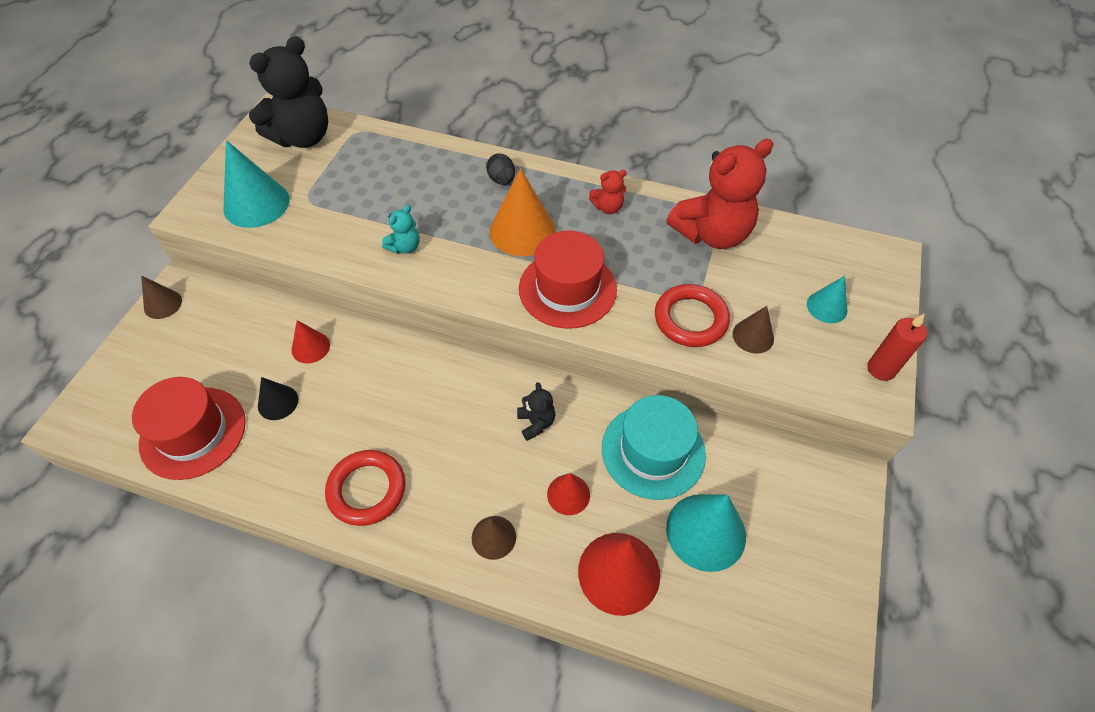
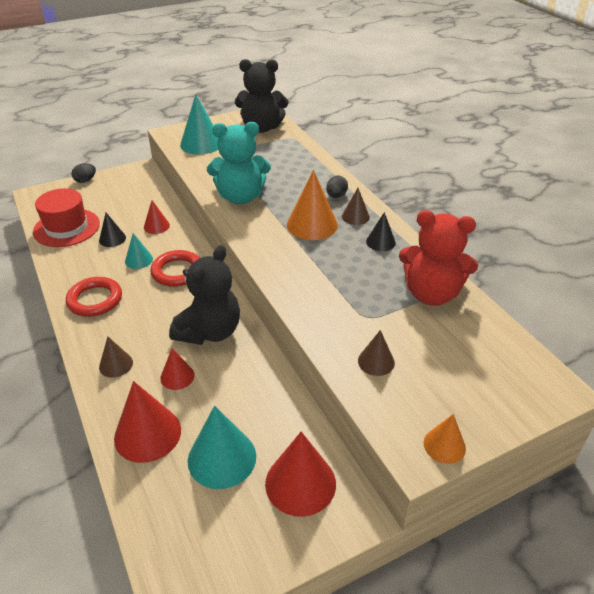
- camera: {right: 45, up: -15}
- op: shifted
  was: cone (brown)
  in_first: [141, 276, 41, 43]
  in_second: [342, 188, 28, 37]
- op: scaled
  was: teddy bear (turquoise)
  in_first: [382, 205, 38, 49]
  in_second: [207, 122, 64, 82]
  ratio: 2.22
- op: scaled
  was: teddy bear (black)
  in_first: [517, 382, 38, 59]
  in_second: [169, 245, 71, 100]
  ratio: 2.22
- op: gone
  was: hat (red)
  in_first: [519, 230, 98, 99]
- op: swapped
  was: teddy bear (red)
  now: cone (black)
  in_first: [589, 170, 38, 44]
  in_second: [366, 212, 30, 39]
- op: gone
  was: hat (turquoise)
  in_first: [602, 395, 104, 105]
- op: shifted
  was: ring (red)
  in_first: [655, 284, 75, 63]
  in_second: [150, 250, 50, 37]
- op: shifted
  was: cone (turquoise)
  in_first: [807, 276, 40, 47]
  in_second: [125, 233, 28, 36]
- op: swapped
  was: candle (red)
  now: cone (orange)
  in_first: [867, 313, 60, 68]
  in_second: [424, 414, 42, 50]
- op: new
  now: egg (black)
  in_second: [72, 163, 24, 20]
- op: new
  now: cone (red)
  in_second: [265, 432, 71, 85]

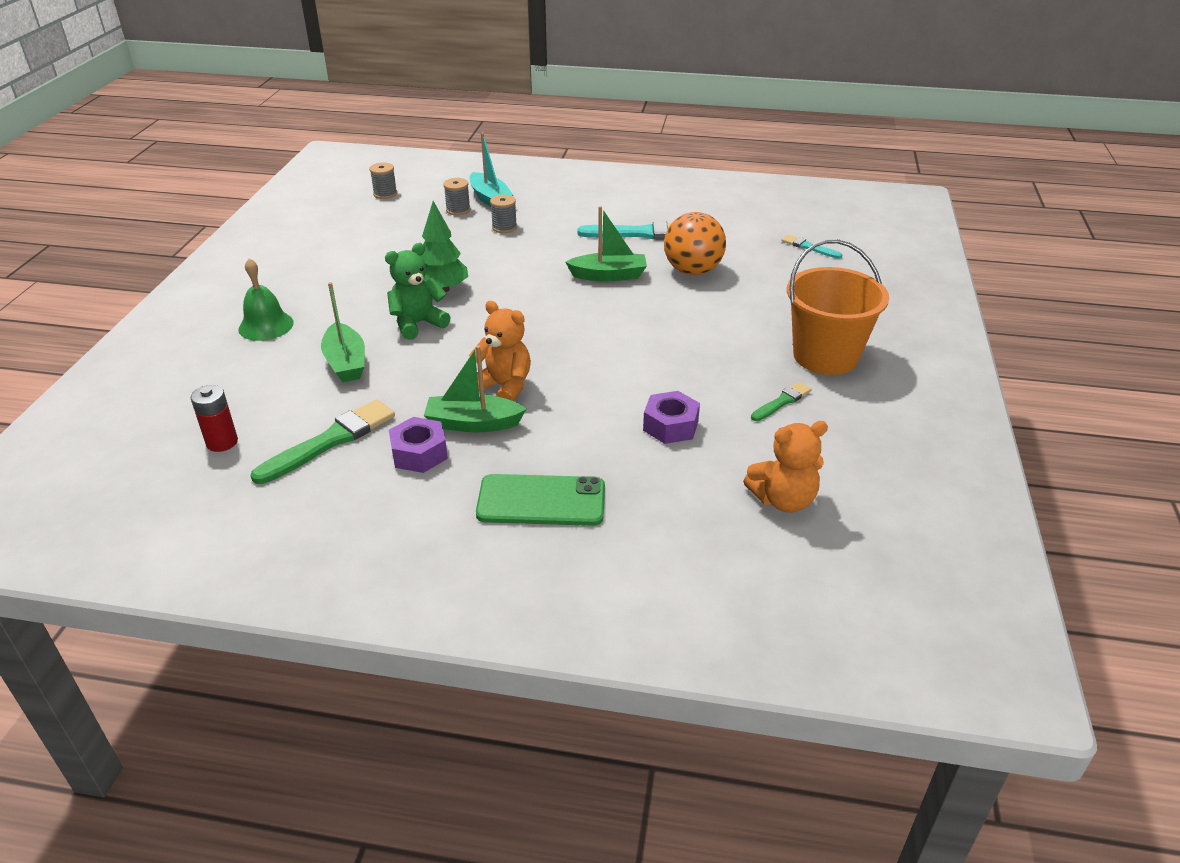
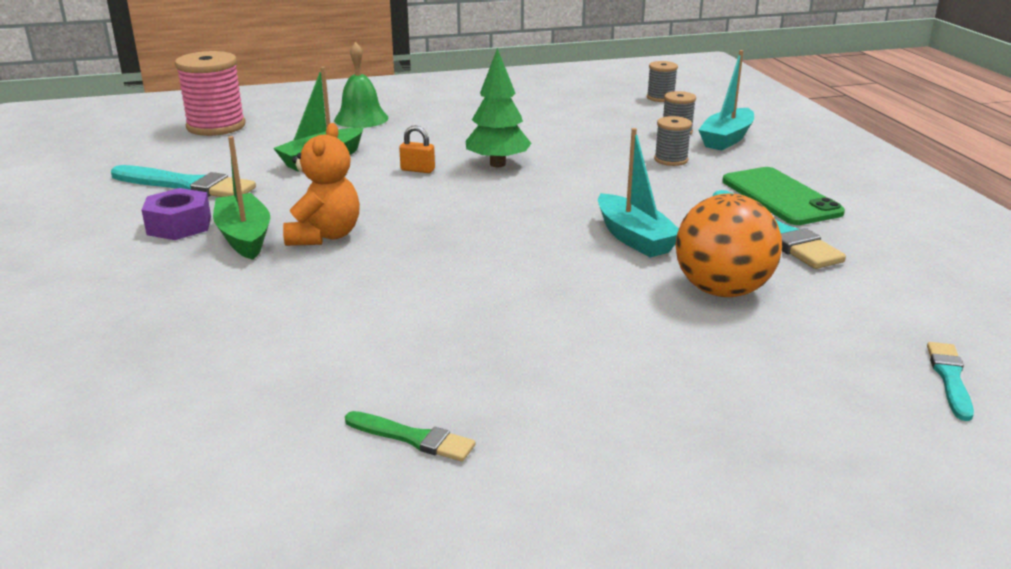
- camera: {right: 65, up: -10}
- op: gone
  was: battery (red)
  in_first: [191, 385, 47, 67]
- op: repainted
  was: brush (green)
  now: brush (turquoise)
  in_first: [251, 399, 144, 85]
  in_second: [111, 165, 145, 32]
- op: swapped
  was: teddy bear (green)
  now: padlock (orange)
  in_first: [385, 243, 66, 97]
  in_second: [399, 125, 36, 48]
- op: shifted
  was: phone (green)
  in_first: [476, 474, 129, 52]
  in_second: [722, 167, 123, 58]
- op: repainted
  was: boat (green)
  now: boat (turquoise)
  in_first: [565, 206, 82, 75]
  in_second: [598, 128, 81, 130]
- op: gone
  was: nut (purple)
  in_first: [643, 391, 57, 53]
- op: gone
  was: teddy bear (orange)
  in_first: [743, 421, 85, 92]
- op: gone
  was: bucket (orange)
  in_first: [787, 239, 102, 136]
- op: new
  now: spool (pink)
  in_second: [175, 51, 71, 85]

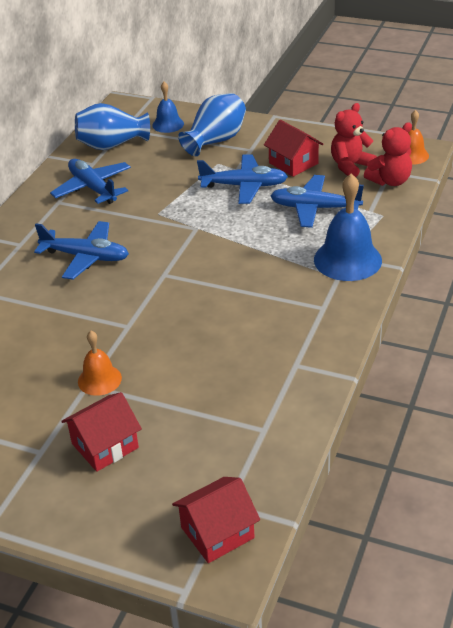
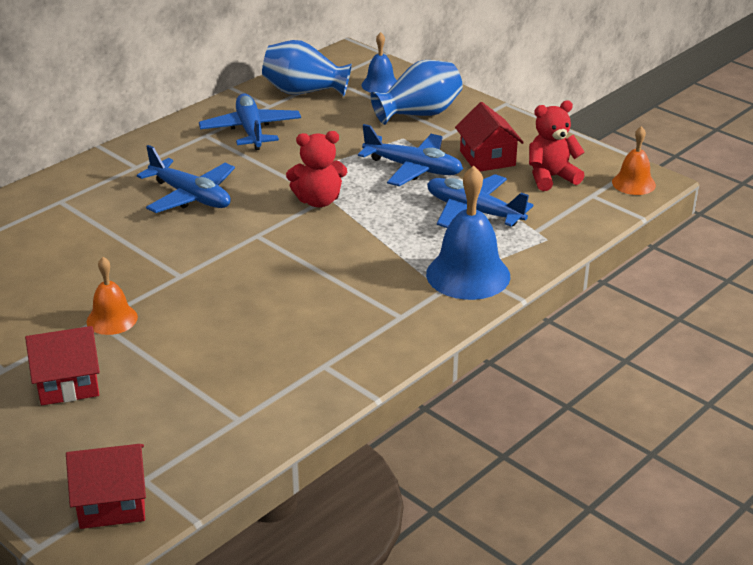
- camera: {right: 20, up: -5}
- op: shifted
  was: teddy bear (red)
  in_first: [364, 122, 48, 64]
  in_second: [286, 131, 61, 76]

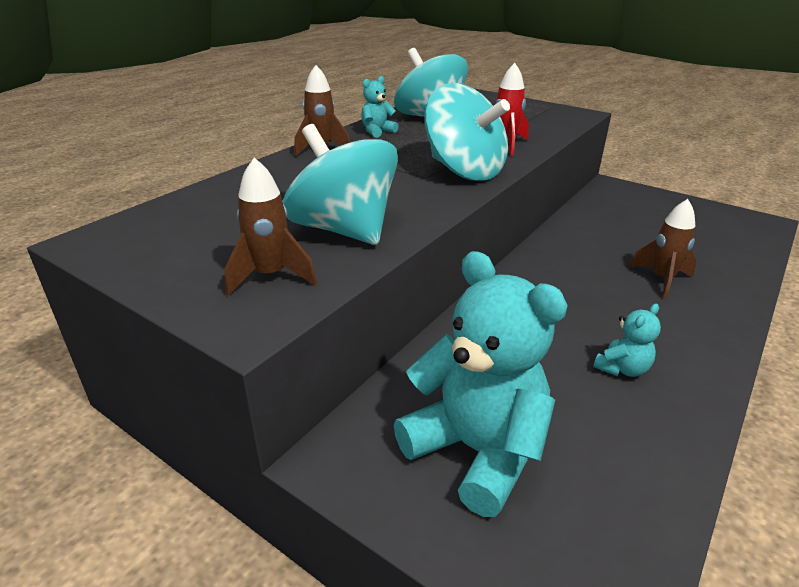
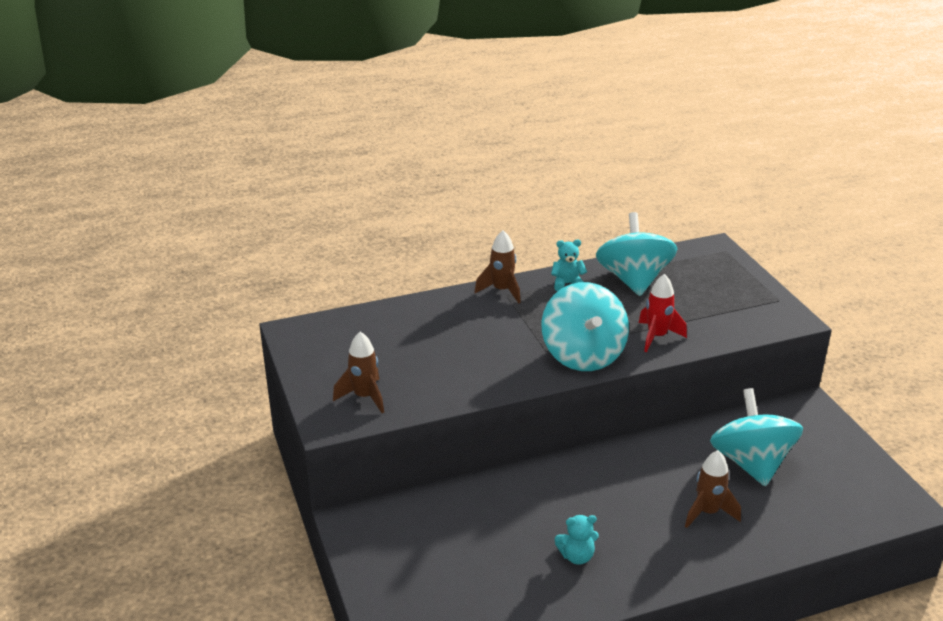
- camera: {right: 35, up: 0}
- op: shifted
  was: spinning top (turquoise)
  in_first: [283, 124, 115, 121]
  in_second: [710, 388, 93, 98]
- op: gone
  was: teddy bear (turquoise)
  in_first: [394, 251, 174, 266]

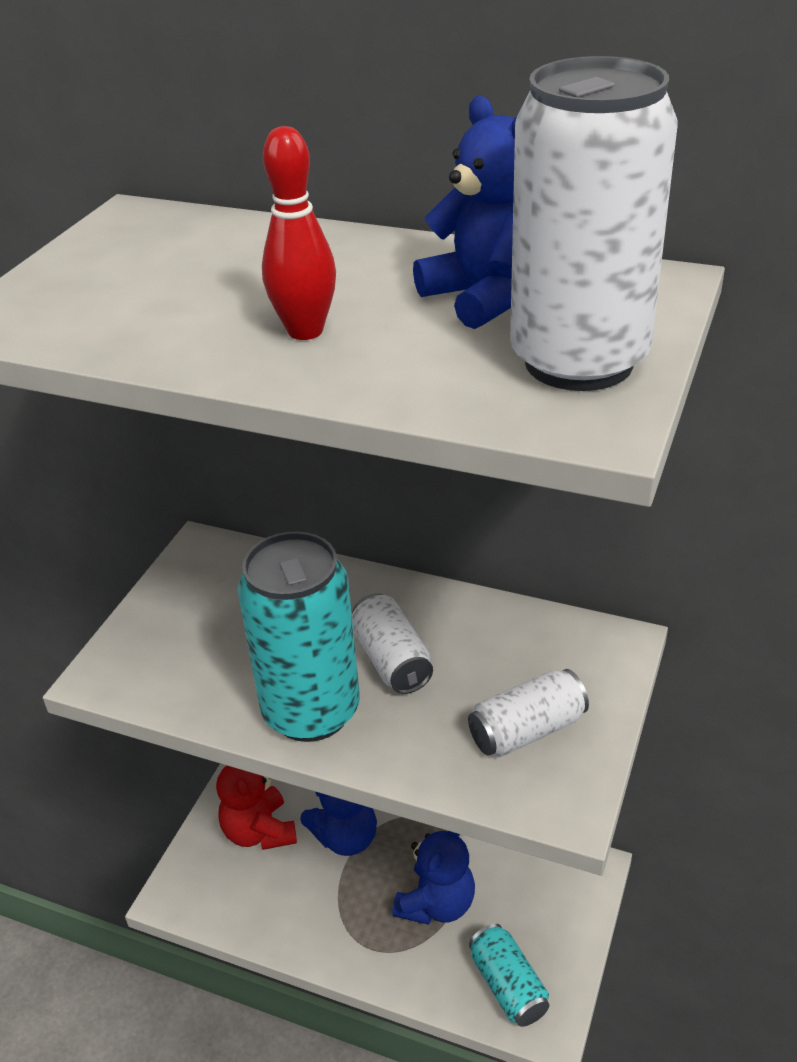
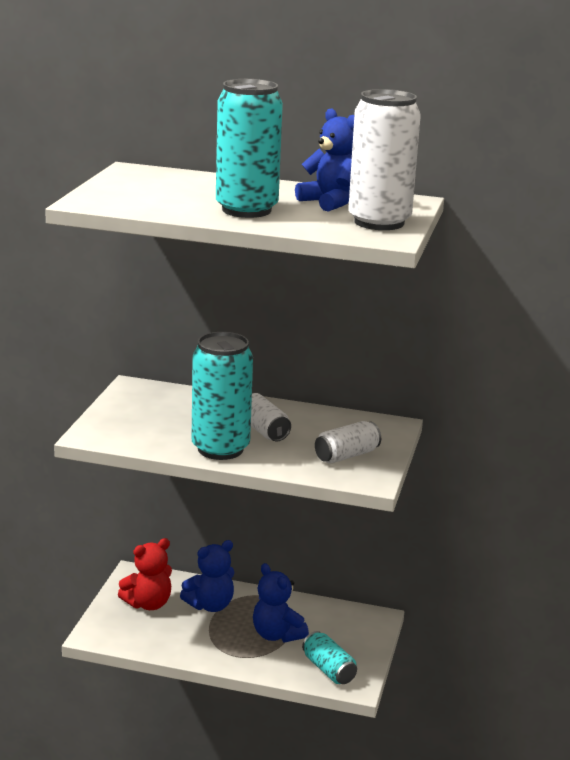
- camera: {right: -10, up: -15}
- op: rotated
  was: teddy bear (red)
  in_first: [216, 765, 81, 85]
  in_second: [118, 538, 54, 72]
  clockwise: -90
- op: swapped
  was: bowling pin (red)
  now: can (turquoise)
  in_first: [262, 126, 74, 214]
  in_second: [216, 79, 67, 139]
- op: rotated
  was: teddy bear (blue)
  in_first: [392, 831, 83, 94]
  in_second: [253, 563, 56, 80]
  clockwise: 120

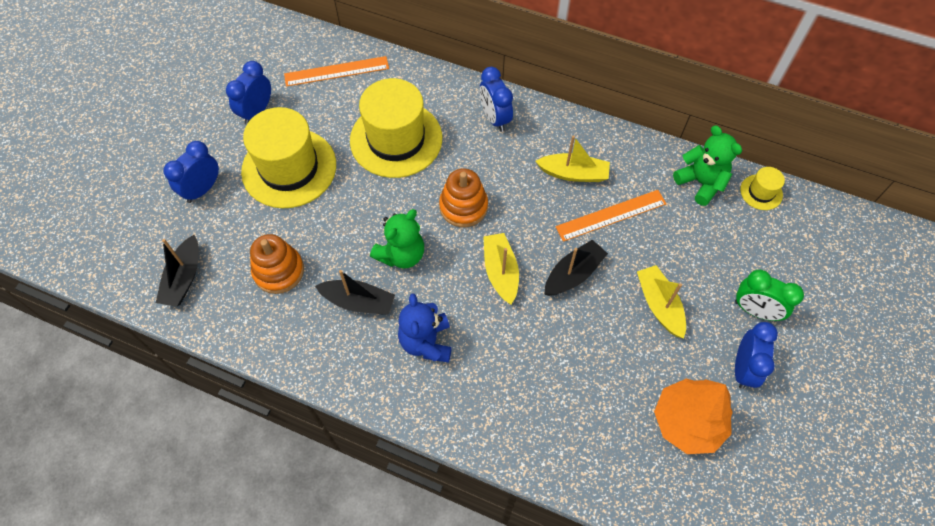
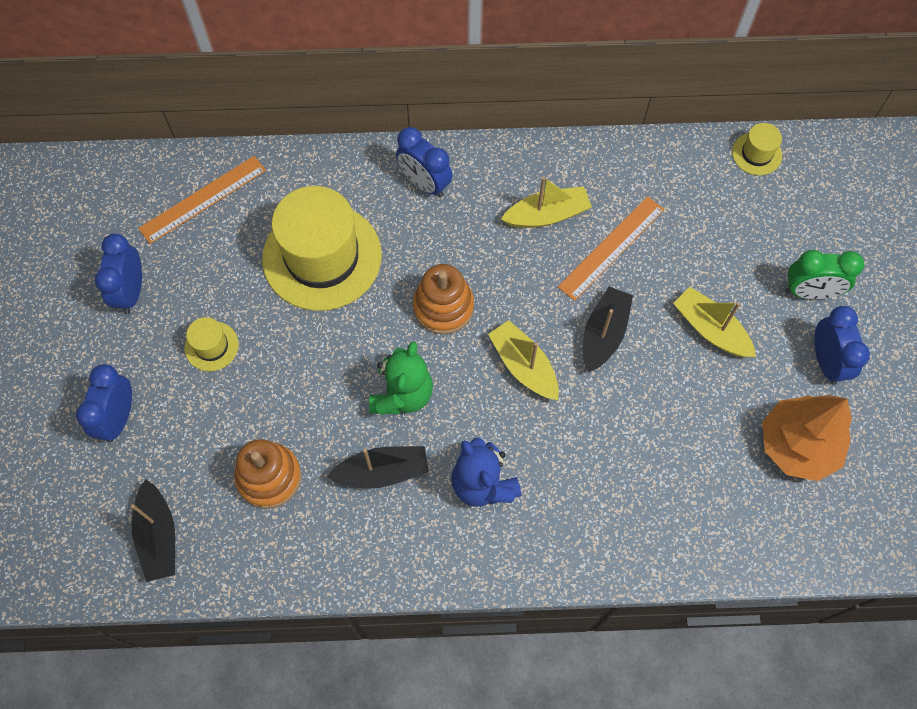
- camera: {right: -25, up: 5}
- op: scaled
  was: hat (yellow)
  in_first: [241, 107, 95, 101]
  in_second: [185, 317, 54, 54]
  ratio: 0.44
- op: gone
  was: teddy bear (green)
  in_first: [673, 126, 69, 80]

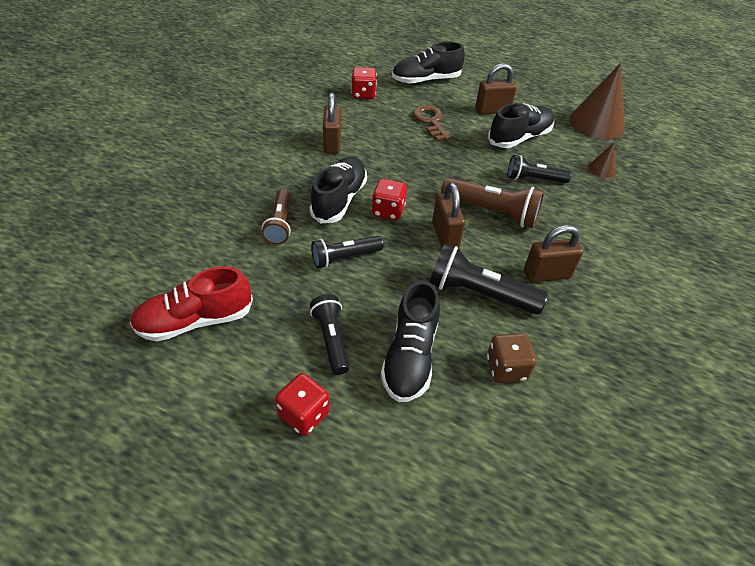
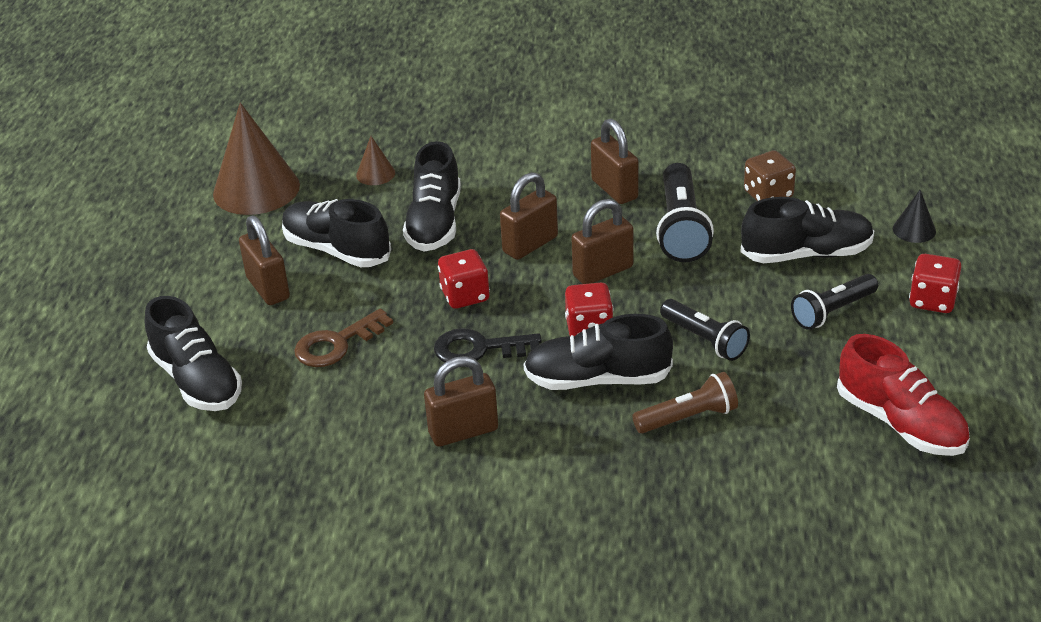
- camera: {right: -105, up: -10}
- op: shifted
  was: dice (red)
  in_first: [351, 67, 26, 32]
  in_second: [438, 249, 52, 60]
- op: swapped
  was: flashlight (brown)
  now: padlock (brown)
  in_first: [441, 178, 103, 50]
  in_second: [500, 172, 58, 88]
- op: swapped
  was: flashlight (black)
  now: shoe (black)
  in_first: [507, 155, 64, 28]
  in_second: [403, 141, 58, 110]
- op: new
  now: key (black)
  in_second: [434, 328, 108, 34]
- op: new
  now: cone (black)
  in_second: [893, 190, 43, 53]

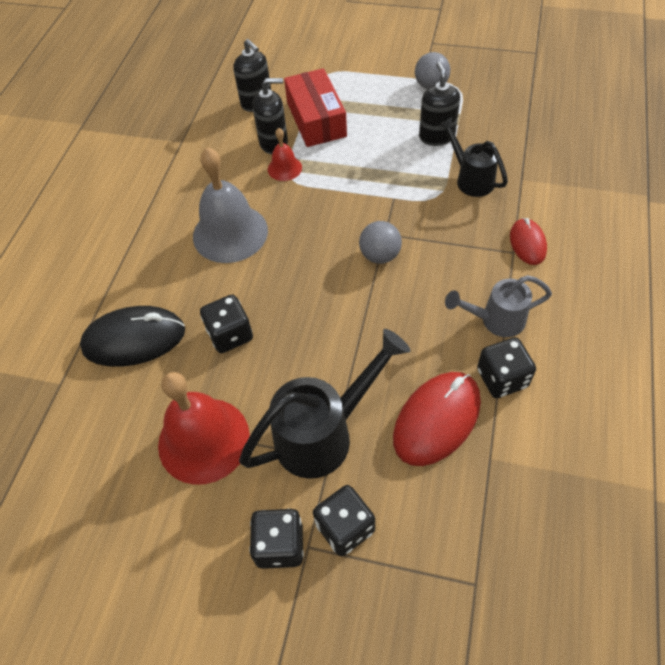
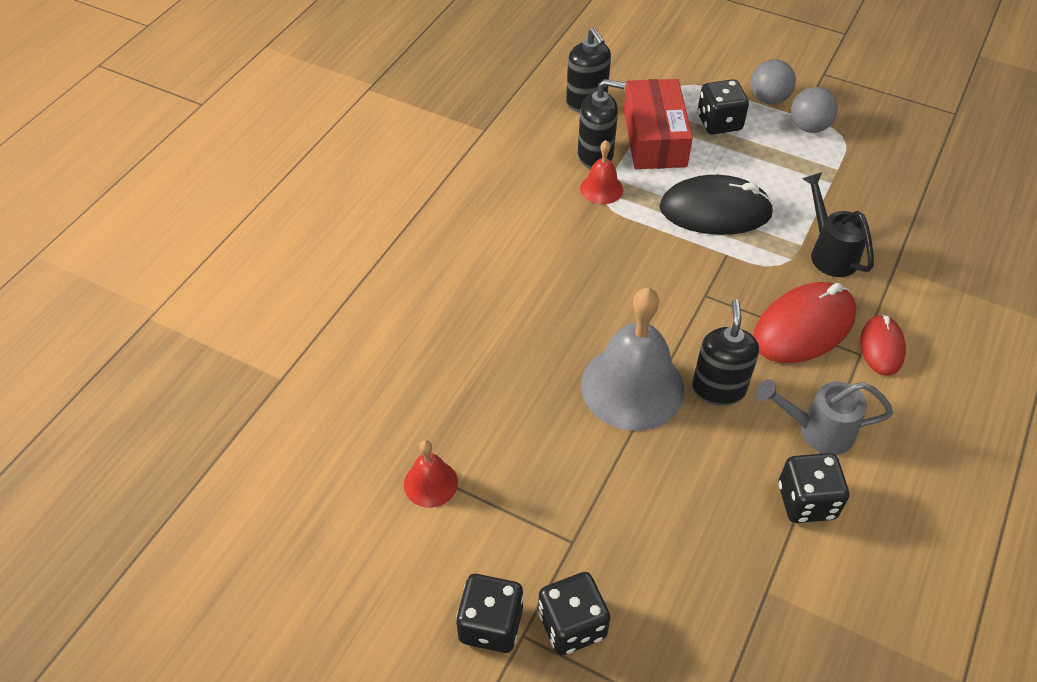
- camera: {right: 10, up: -5}
- op: shifted
  was: mouse (black)
  in_first: [80, 306, 105, 61]
  in_second: [659, 175, 115, 60]
- op: scaled
  was: bell (red)
  in_first: [158, 372, 92, 113]
  in_second: [404, 440, 54, 68]
  ratio: 0.49
- op: shifted
  was: bell (grey)
  in_first: [193, 147, 75, 116]
  in_second: [581, 288, 104, 143]
- op: shifted
  was: dice (black)
  in_first: [200, 295, 53, 58]
  in_second: [698, 79, 51, 55]
- op: gone
  was: watering can (black)
  in_first: [239, 329, 171, 150]
- op: shifted
  was: ball (grey)
  in_first: [359, 221, 43, 43]
  in_second: [751, 59, 45, 46]
- op: shifted
  was: mouse (red)
  in_first: [393, 372, 88, 94]
  in_second: [753, 282, 104, 81]
- op: shifted
  was: soap dispenser (black)
  in_first: [419, 62, 41, 84]
  in_second: [692, 299, 67, 107]

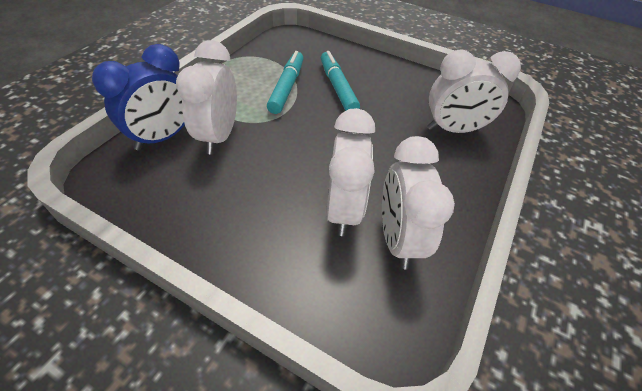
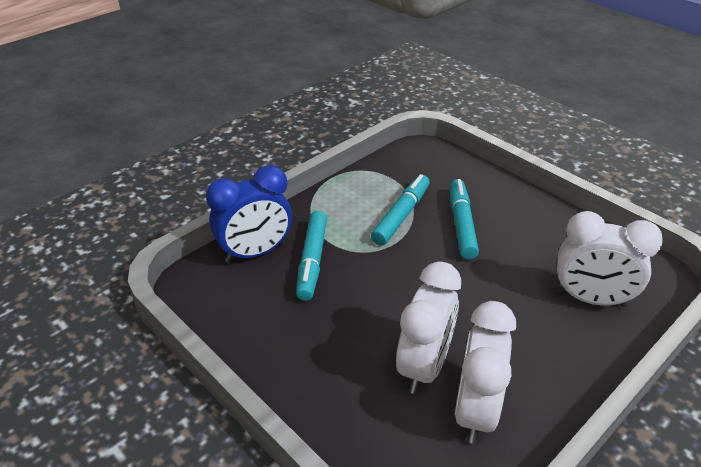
- camera: {right: 20, up: -10}
- op: swapped
  was: clock (white)
  now: marker (turquoise)
  in_first: [176, 40, 61, 115]
  in_second: [296, 211, 31, 90]

